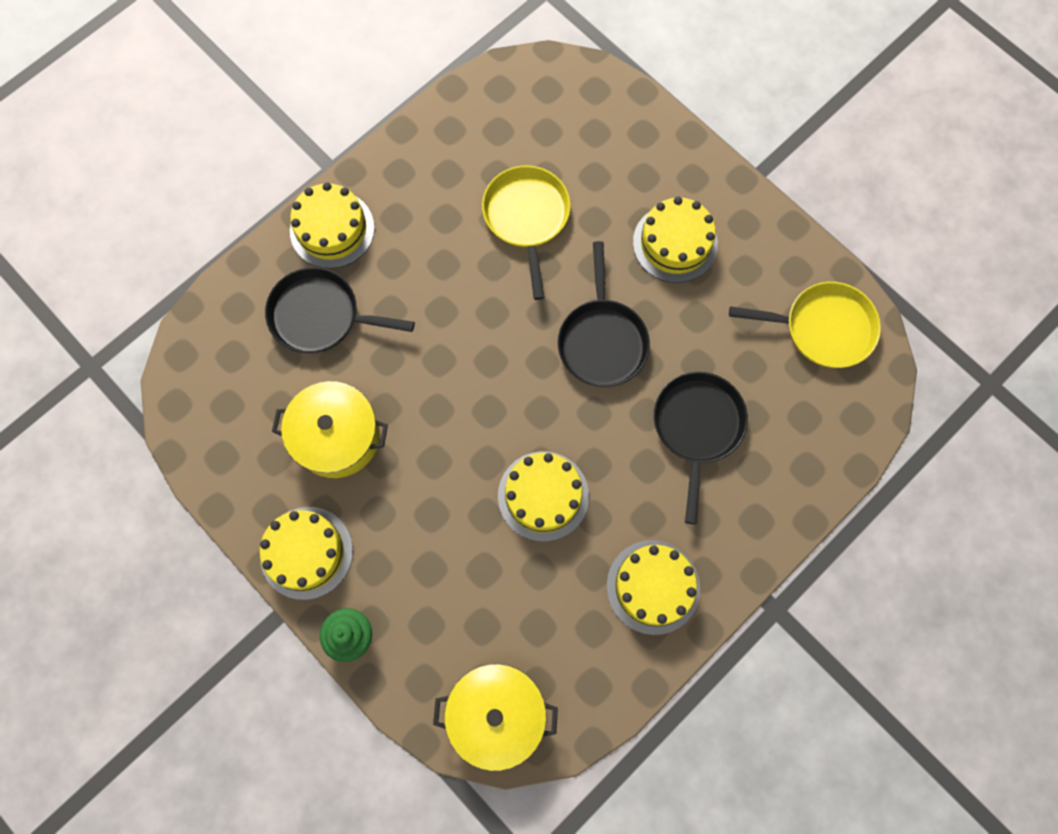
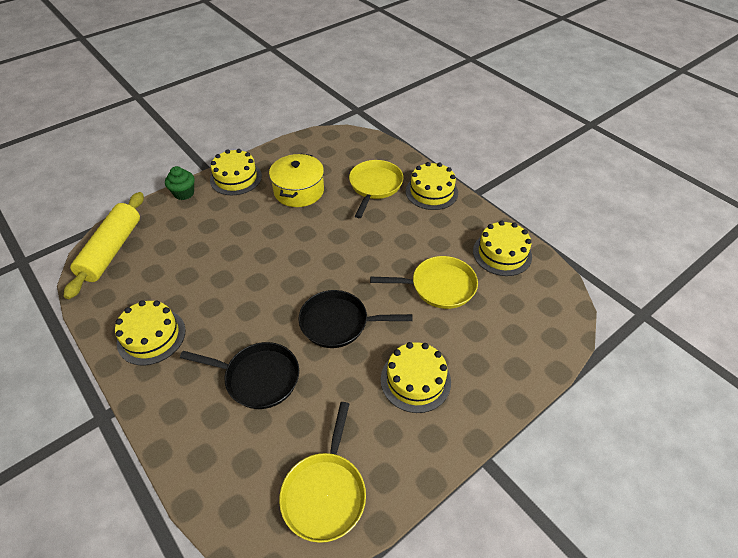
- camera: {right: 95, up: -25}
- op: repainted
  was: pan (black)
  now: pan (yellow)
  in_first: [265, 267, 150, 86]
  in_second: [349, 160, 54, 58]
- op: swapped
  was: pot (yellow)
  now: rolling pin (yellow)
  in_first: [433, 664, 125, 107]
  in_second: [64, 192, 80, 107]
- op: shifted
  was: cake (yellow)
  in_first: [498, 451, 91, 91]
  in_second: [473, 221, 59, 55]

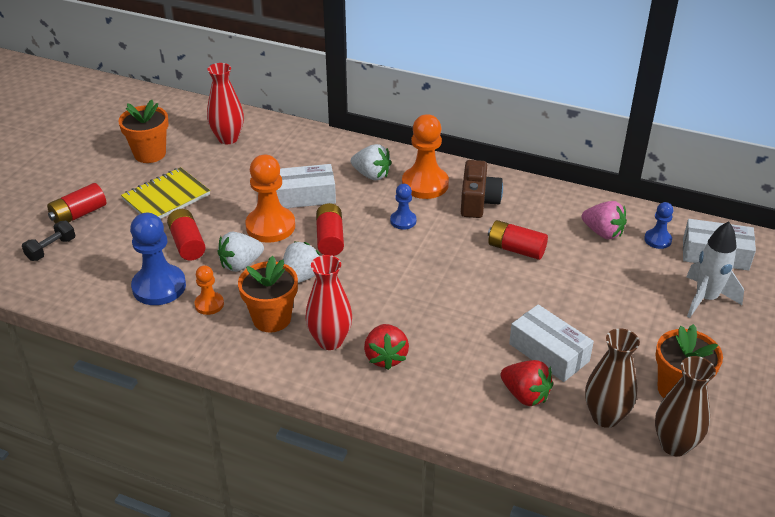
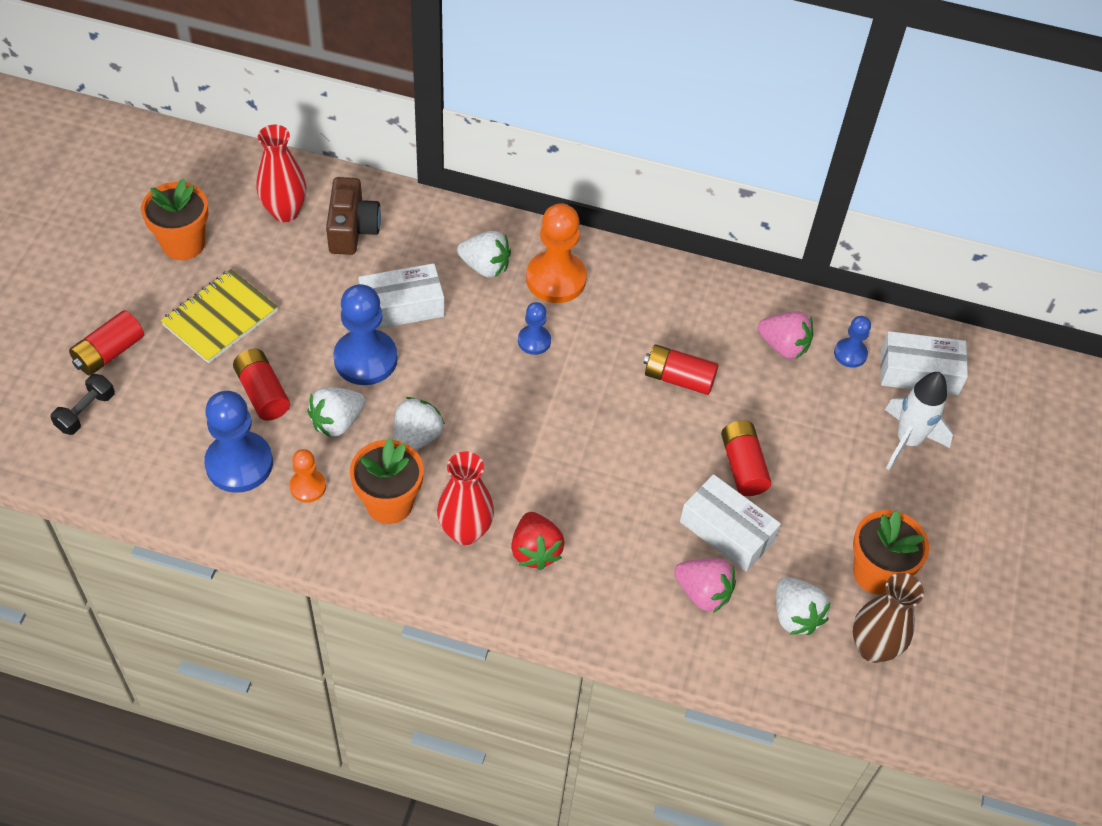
- camera: {right: -10, up: 15}
- op: repainted
  was: pawn (orange)
  now: pawn (blue)
  in_first: [245, 155, 50, 88]
  in_second: [333, 284, 65, 101]
- op: shifted
  was: battery (red)
  in_first: [316, 203, 28, 53]
  in_second: [721, 420, 50, 76]
- op: shifted
  was: camera (brown)
  in_first: [461, 160, 42, 58]
  in_second: [326, 177, 55, 78]
- op: repainted
  was: strawberry (red)
  now: strawberry (pink)
  in_first: [500, 360, 53, 46]
  in_second: [674, 558, 62, 55]
- op: swapped
  was: vase (brown)
  now: strawberry (white)
  in_first: [585, 328, 55, 100]
  in_second: [776, 577, 55, 58]

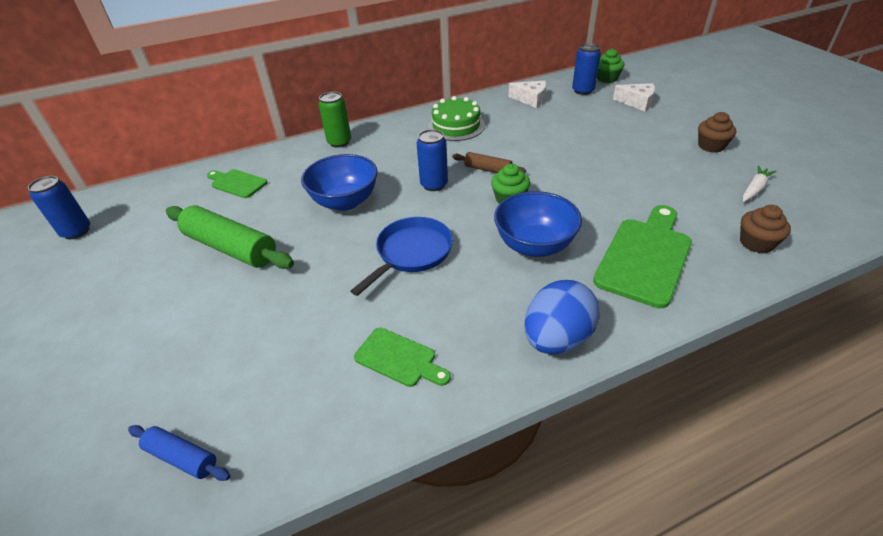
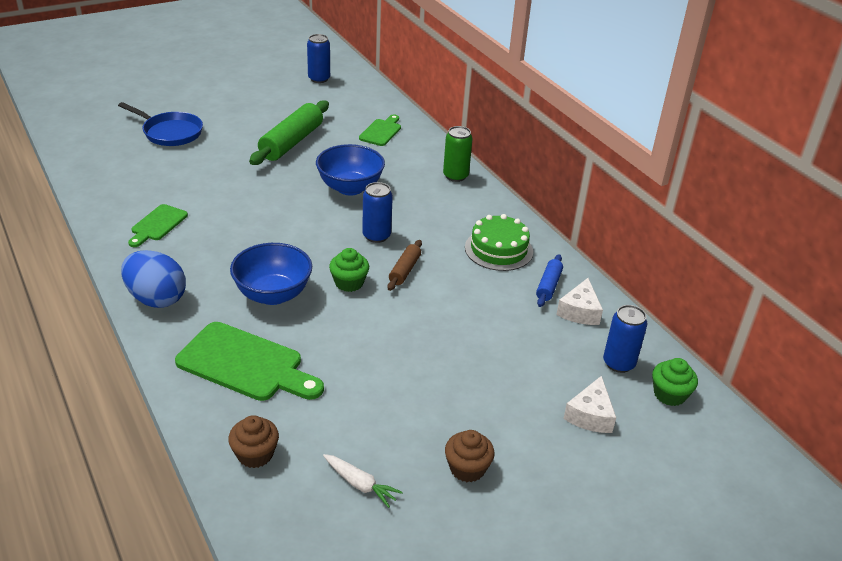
- camera: {right: 80, up: -5}
- op: shifted
  was: rolling pin (blue)
  in_first: [128, 425, 102, 56]
  in_second: [536, 254, 27, 53]
- op: shifted
  was: pan (blue)
  in_first: [351, 217, 102, 79]
  in_second: [118, 102, 85, 44]

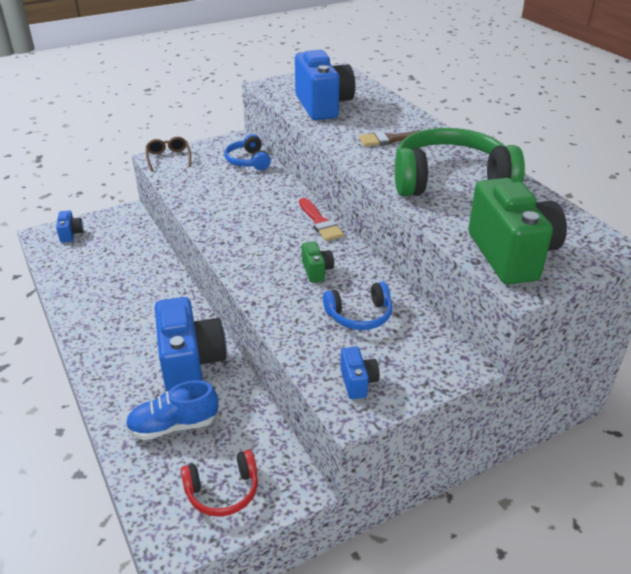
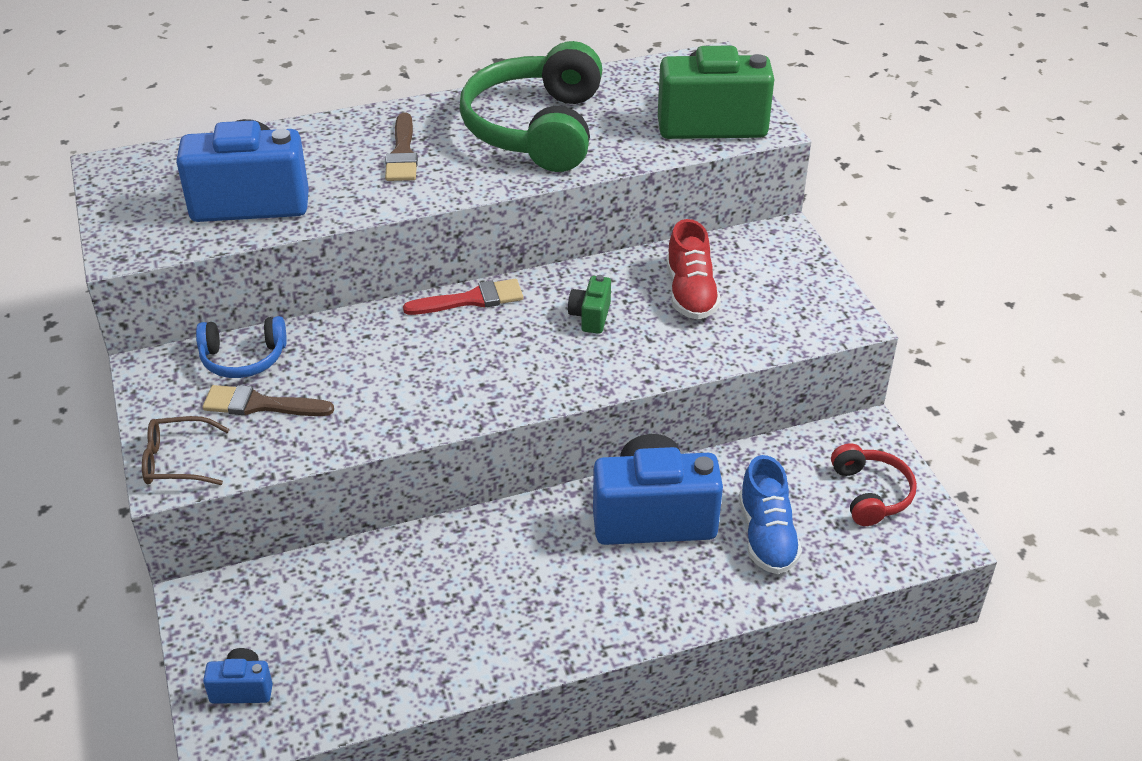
- camera: {right: -80, up: 5}
- op: rotated
  was: camera (green)
  in_first: [302, 241, 32, 42]
  in_second: [568, 275, 43, 59]
  clockwise: -75
- op: swapped
  was: headphones (blue)
  now: shoe (red)
  in_first: [323, 282, 69, 48]
  in_second: [666, 219, 55, 101]
- op: gone
  was: camera (blue)
  in_first: [340, 347, 40, 52]
- op: new
  now: brush (brown)
  in_second: [202, 385, 132, 31]

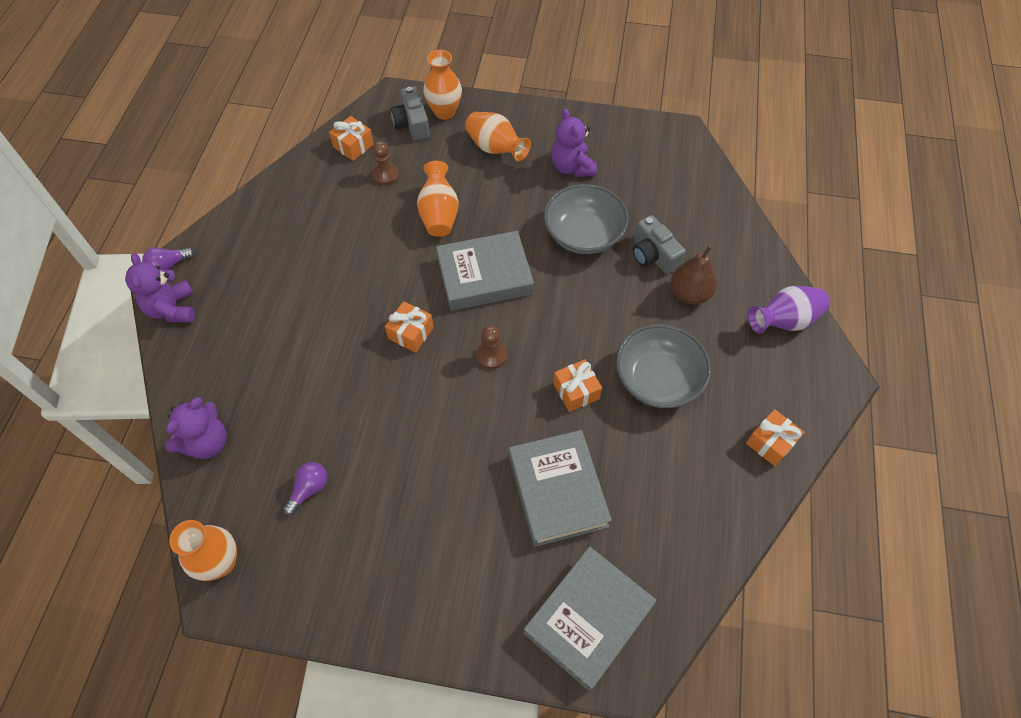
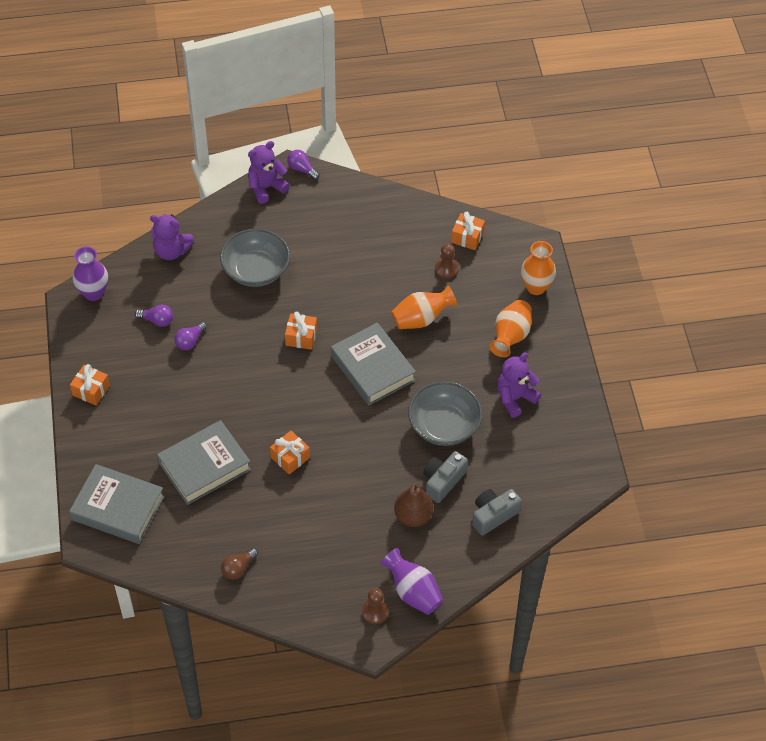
- camera: {right: 70, up: -5}
- op: repainted
  was: vase (orange)
  now: vase (purple)
  in_first: [169, 520, 68, 61]
  in_second: [72, 246, 36, 55]
- op: shifted
  was: camera (grey)
  in_first: [391, 86, 39, 55]
  in_second: [472, 489, 50, 47]
- op: shifted
  was: pawn (brown)
  in_first: [476, 325, 31, 44]
  in_second: [362, 588, 27, 36]
- op: shifted
  was: bowl (grey)
  in_first: [616, 324, 95, 84]
  in_second: [220, 228, 70, 59]
- op: shifted
  was: gift (orange)
  in_first: [746, 409, 58, 57]
  in_second: [70, 364, 40, 41]
- op: new
  now: light bulb (purple)
  in_second: [174, 322, 33, 28]
- op: new
  now: light bulb (brown)
  in_second: [221, 548, 37, 32]

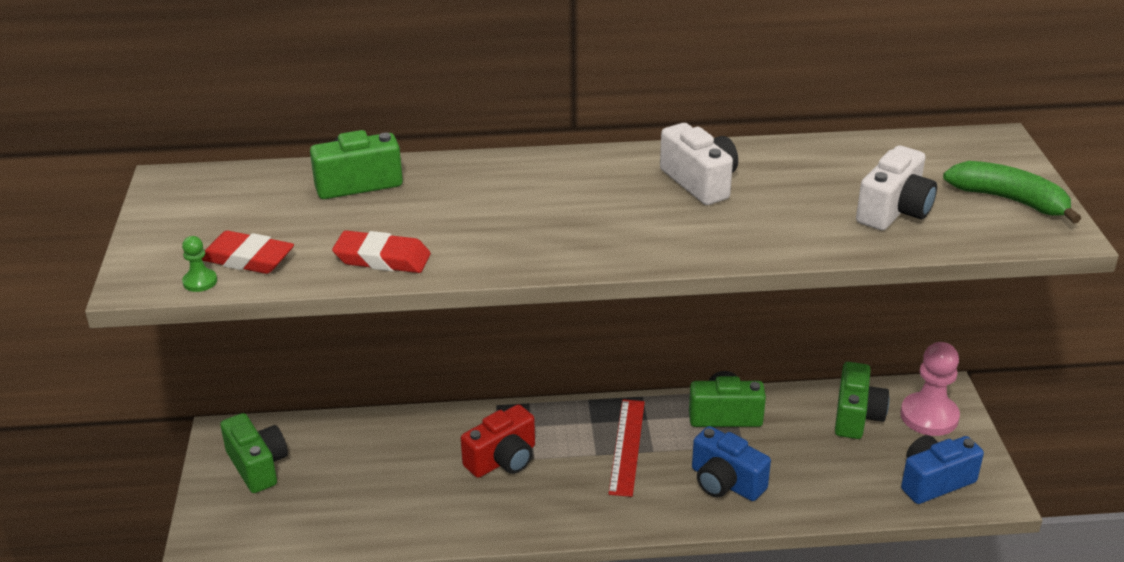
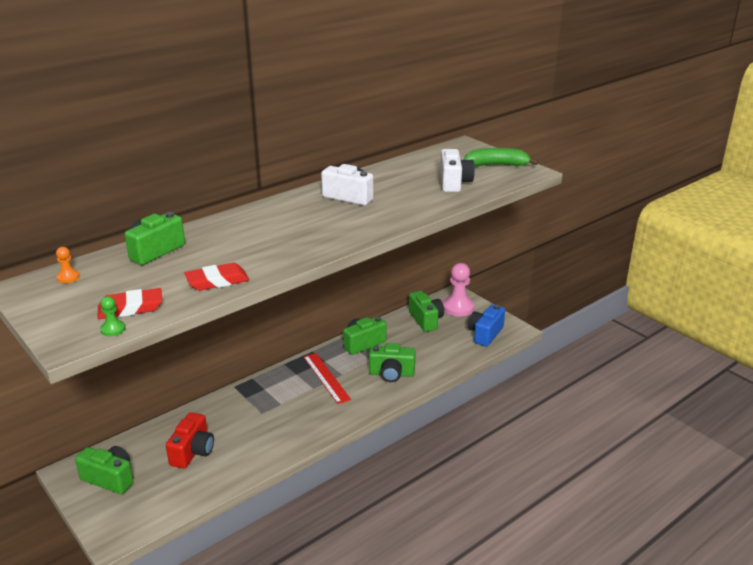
- camera: {right: -35, up: -5}
- op: shifted
  was: camera (red)
  in_first: [461, 404, 74, 74]
  in_second: [166, 412, 48, 57]
- op: repainted
  was: camera (blue)
  now: camera (green)
  in_first: [692, 426, 79, 75]
  in_second: [369, 343, 47, 39]
- op: new
  now: pawn (orange)
  in_second: [56, 247, 24, 36]

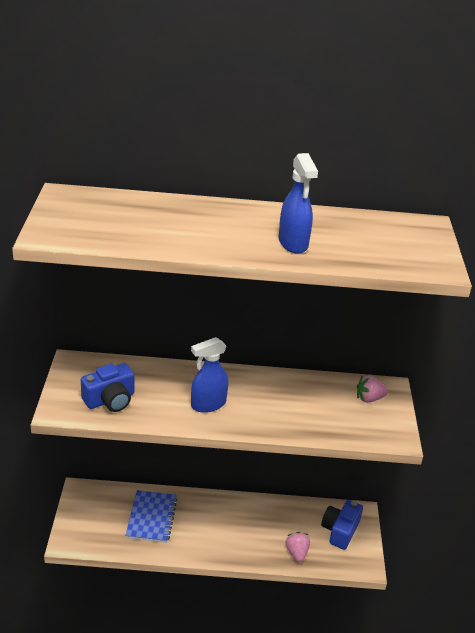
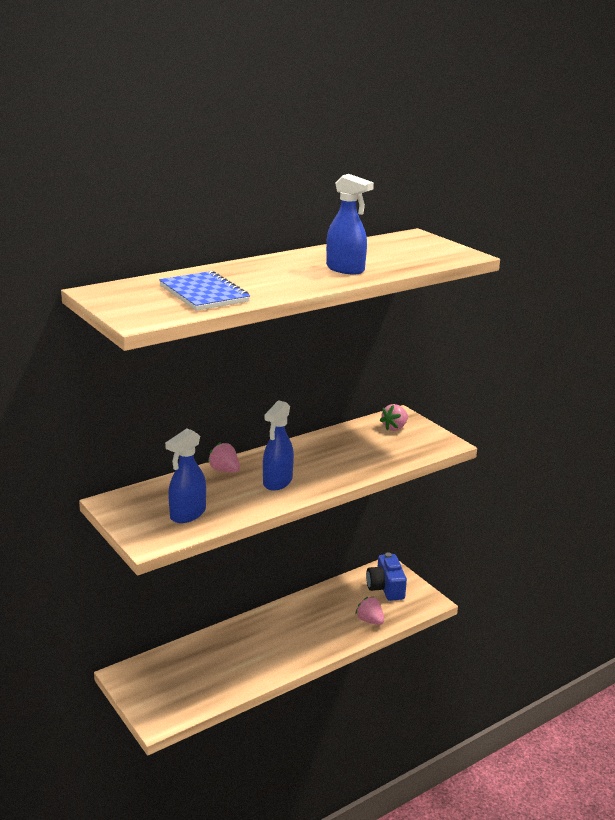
- camera: {right: -35, up: -10}
- op: swapped
  was: camera (blue)
  now: spray bottle (blue)
  in_first: [81, 363, 53, 49]
  in_second: [165, 428, 41, 95]
- op: shifted
  was: notebook (blue)
  in_first: [125, 490, 53, 53]
  in_second: [159, 271, 91, 40]
- op: new
  now: strawberry (pink)
  in_second: [208, 442, 32, 31]

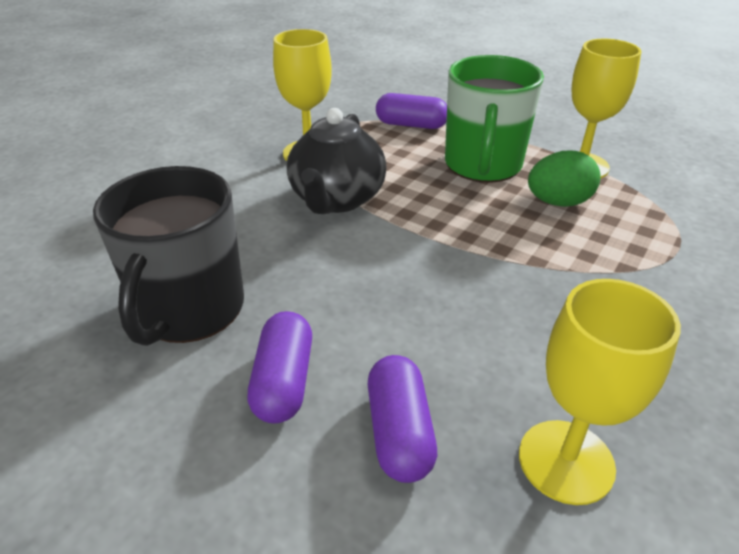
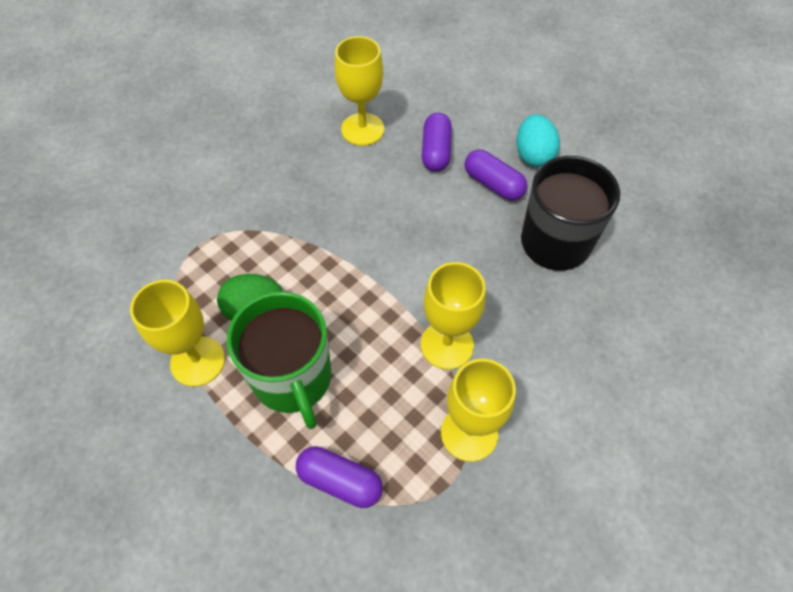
- camera: {right: -170, up: 20}
- op: rotated
  was: capsule (purple)
  in_first: [247, 311, 65, 113]
  in_second: [465, 150, 62, 51]
  clockwise: -60
- op: swapped
  was: teapot (black)
  now: goblet (yellow)
  in_first: [287, 108, 100, 106]
  in_second: [421, 262, 65, 108]
- op: rotated
  was: mug (green)
  in_first: [445, 55, 99, 128]
  in_second: [227, 292, 104, 137]
  clockwise: 135
- op: new
  now: egg (turquoise)
  in_second: [516, 114, 44, 53]

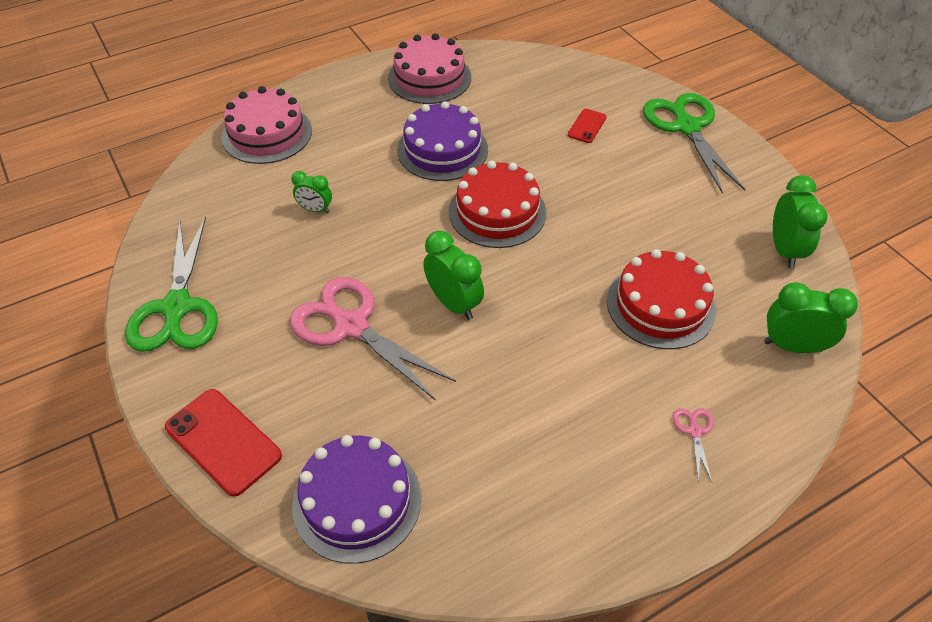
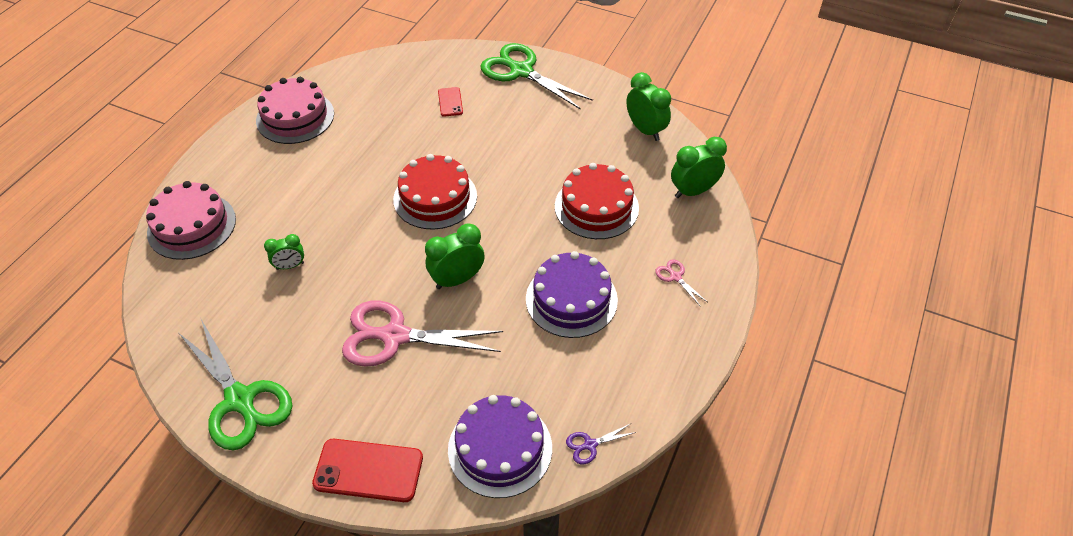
- camera: {right: -35, up: 0}
- op: shifted
  was: cake (purple)
  in_first: [397, 101, 91, 80]
  in_second: [526, 251, 92, 87]
- op: rotated
  was: clock (green)
  in_first: [423, 231, 61, 89]
  in_second: [425, 223, 60, 66]
  clockwise: -45
- op: new
  now: scissors (purple)
  in_second: [566, 423, 71, 41]

